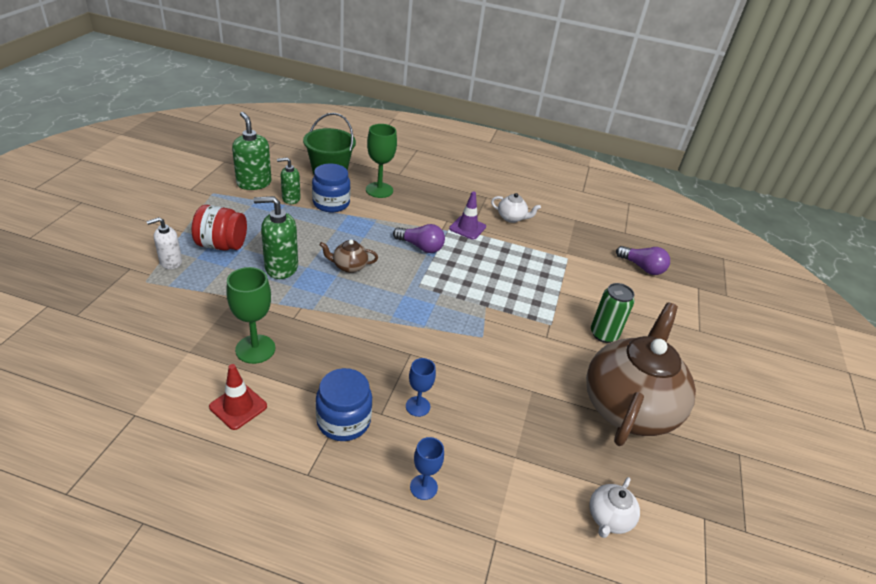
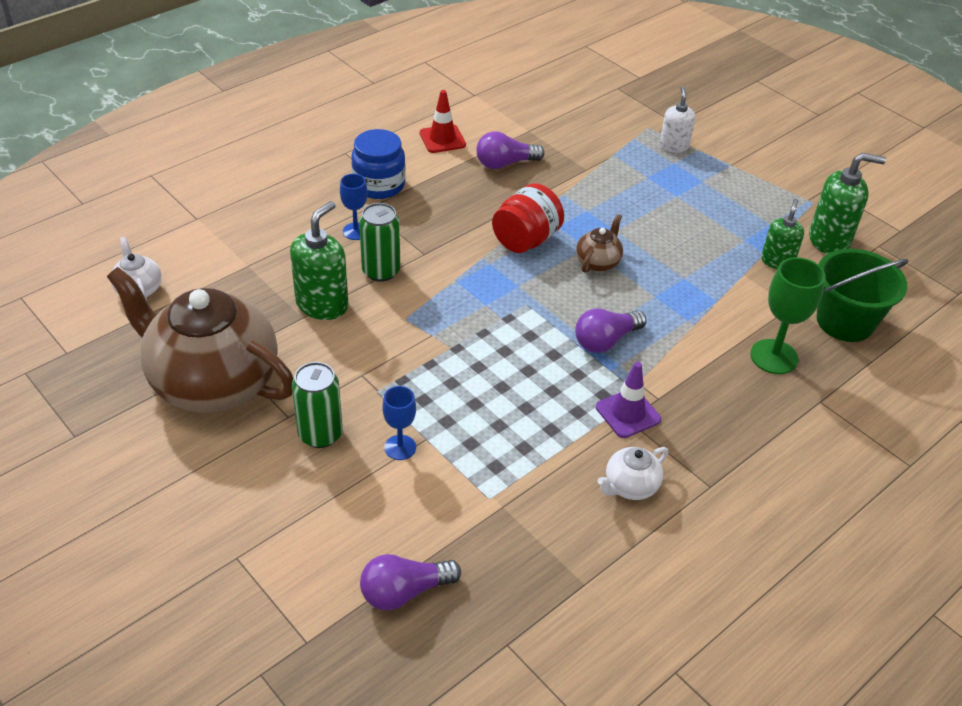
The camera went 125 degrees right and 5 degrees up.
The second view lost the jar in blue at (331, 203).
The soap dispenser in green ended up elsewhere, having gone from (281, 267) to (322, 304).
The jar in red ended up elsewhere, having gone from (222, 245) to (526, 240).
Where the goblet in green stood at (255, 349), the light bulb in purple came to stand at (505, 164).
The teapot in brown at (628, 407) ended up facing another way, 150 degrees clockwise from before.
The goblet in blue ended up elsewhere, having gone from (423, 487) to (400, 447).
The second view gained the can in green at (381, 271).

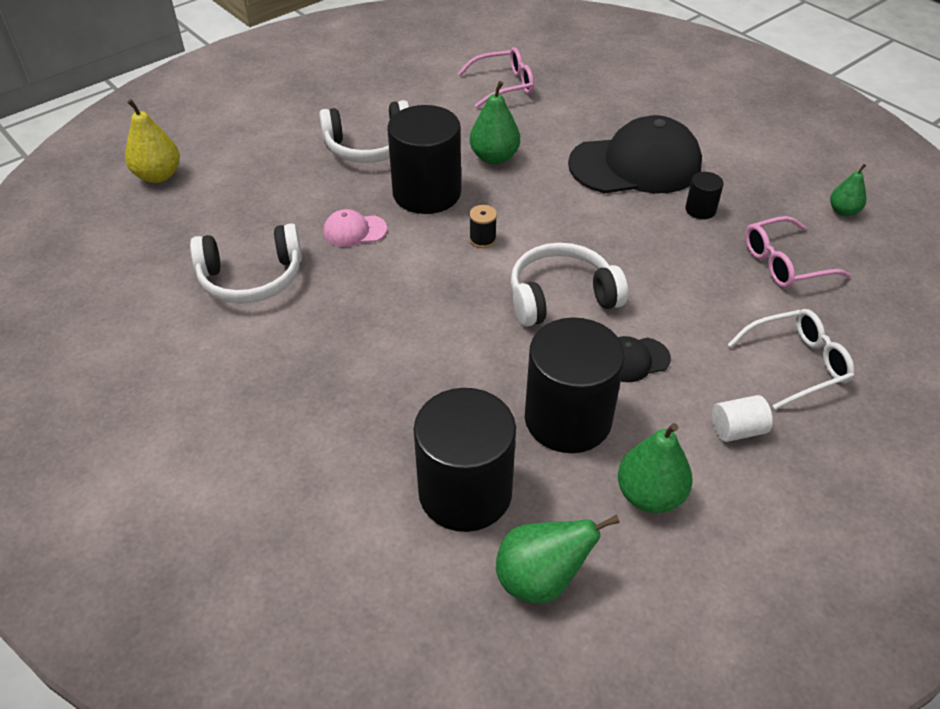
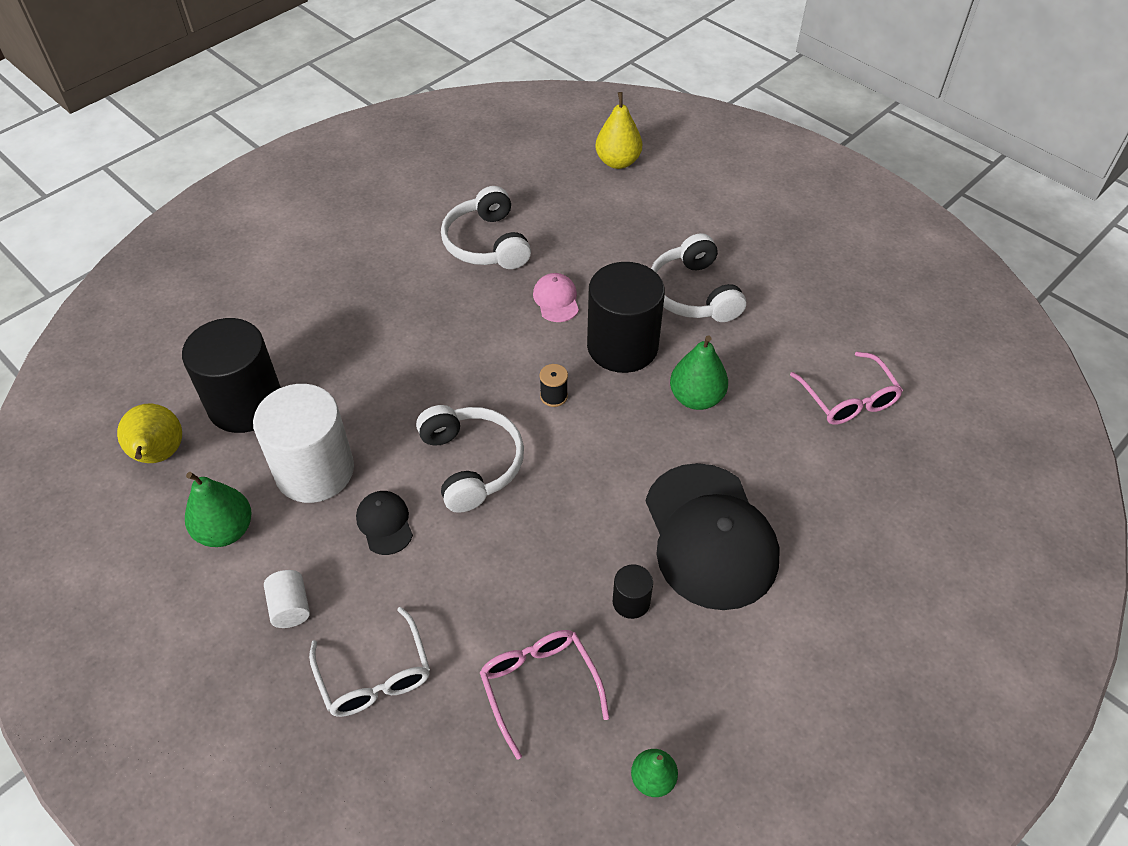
The camera went 85 degrees right and 5 degrees up.
What was the cylinder in black at (568, 419) turned into the cylinder in white at (315, 471).
What was the pear in green at (540, 579) turned into the pear in yellow at (159, 455).

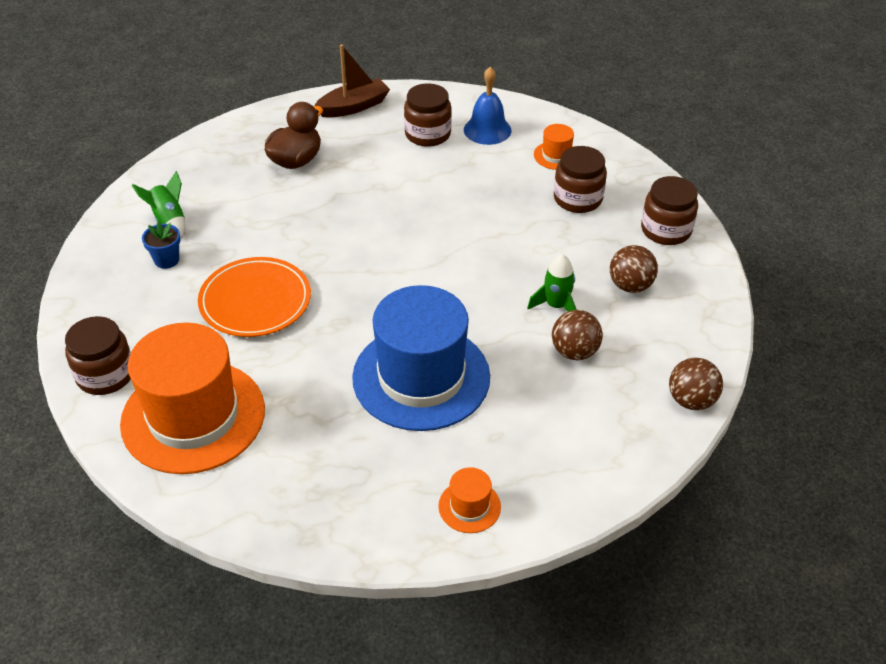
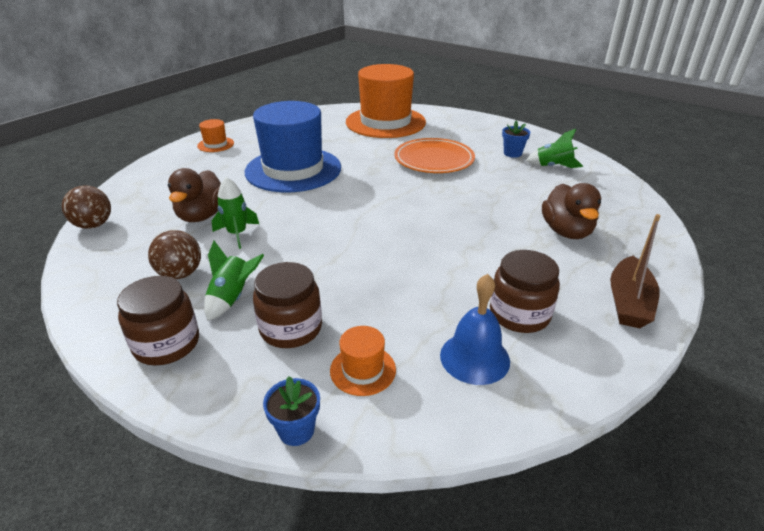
The camera went 140 degrees right and 10 degrees down.
Where the ball in brown stood at (574, 352), the duck in brown came to stand at (201, 216).
The second view lost the jar in brown at (105, 375).
The second view gained the rocket in green at (232, 298).
The second view gained the flower pot in blue at (296, 430).

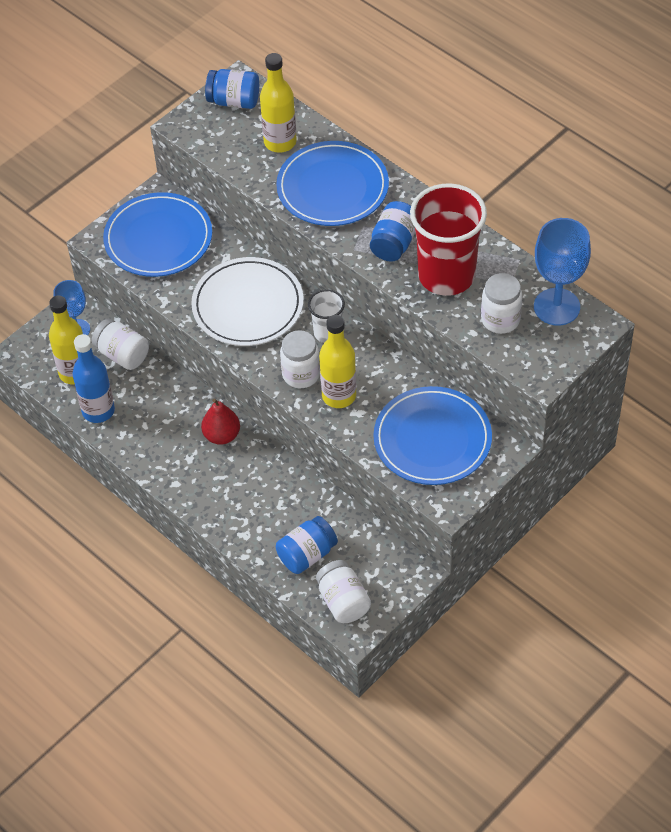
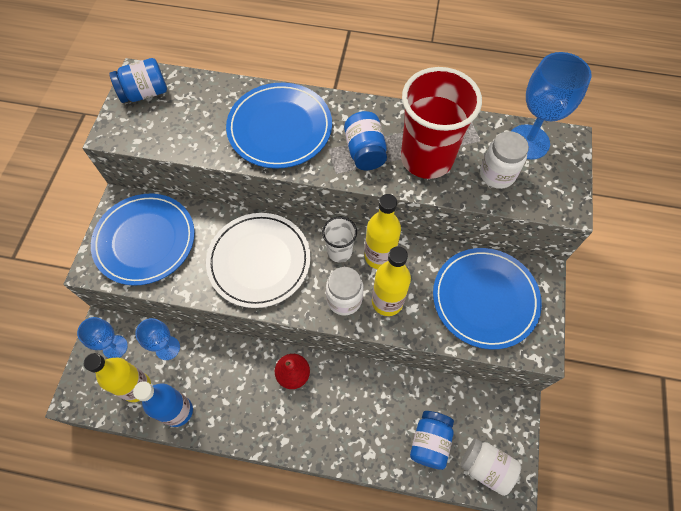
The camera went 35 degrees left and 10 degrees up.
The bottle in yellow ended up elsewhere, having gone from (280, 142) to (379, 256).
Where the jar in white stood at (122, 354), the goblet in blue came to stand at (167, 348).

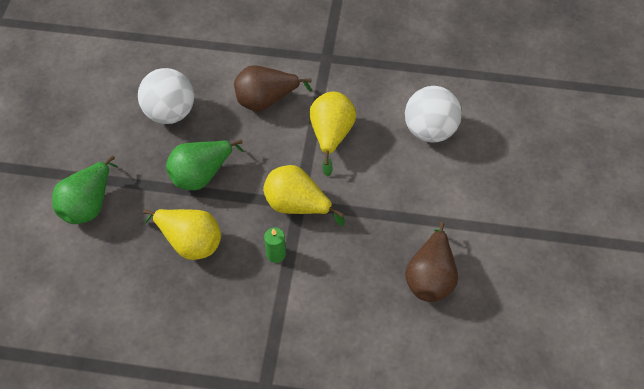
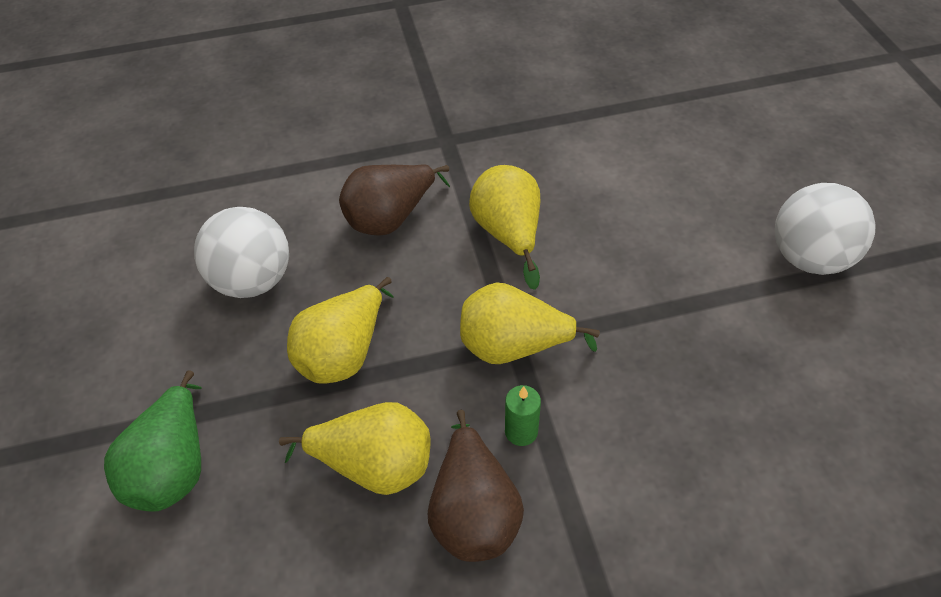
The camera went 20 degrees left and 5 degrees down.
The ball in white ended up elsewhere, having gone from (430, 130) to (808, 258).
What was the pear in green at (201, 175) turned into the pear in yellow at (344, 353).
The pear in brown ended up elsewhere, having gone from (430, 277) to (473, 511).

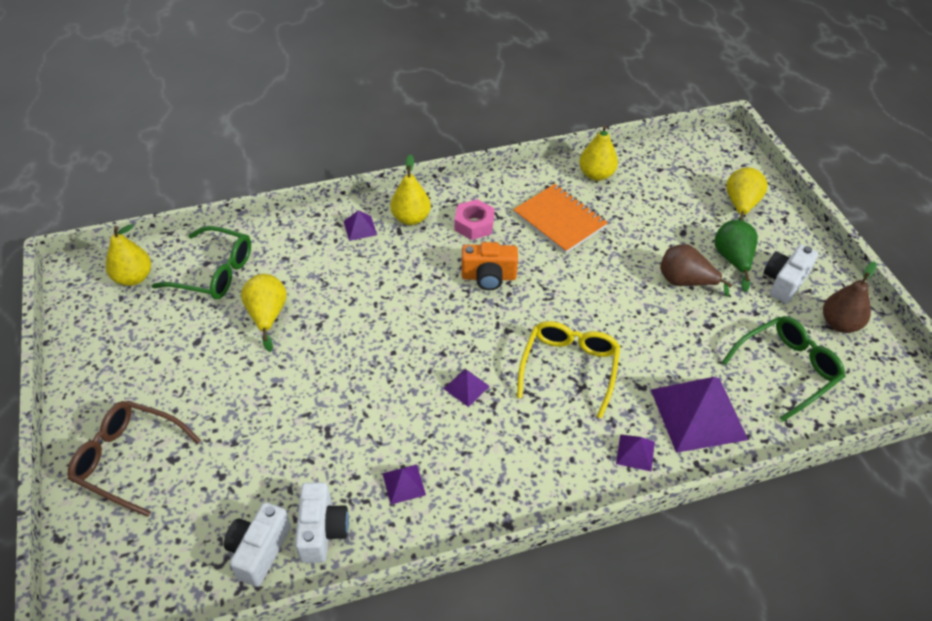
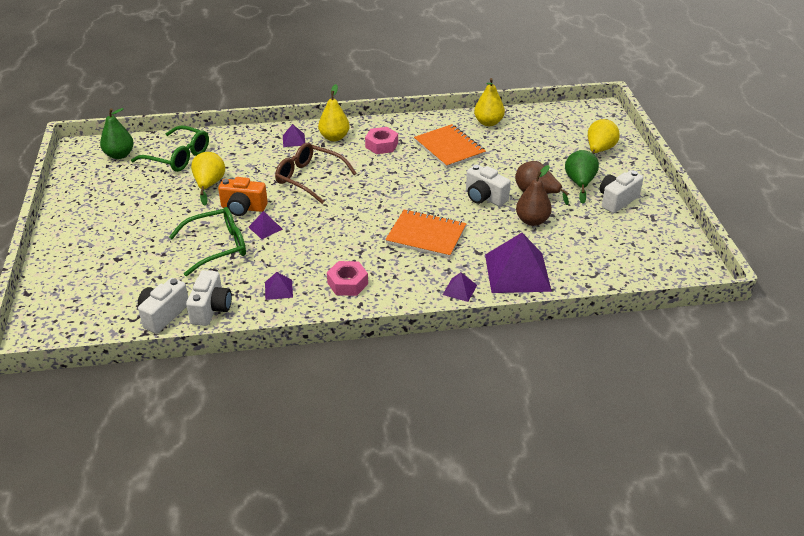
The camera went 10 degrees right and 10 degrees down.
What was the pear in yellow at (134, 278) turned into the pear in green at (119, 155).
The camera in orange ended up elsewhere, having gone from (488, 277) to (243, 208).
The pear in brown ended up elsewhere, having gone from (839, 324) to (532, 221).
The glasses in green ended up elsewhere, having gone from (787, 369) to (218, 246).
Where the glasses in yellow stood at (569, 367), the notebook in orange came to stand at (426, 235).
The pyramid in purple ended up elsewhere, having gone from (466, 387) to (265, 228).
The glasses in brown ended up elsewhere, having gone from (128, 459) to (309, 178).
The second view gained the camera in white at (484, 197).
The second view gained the nut in pink at (347, 283).

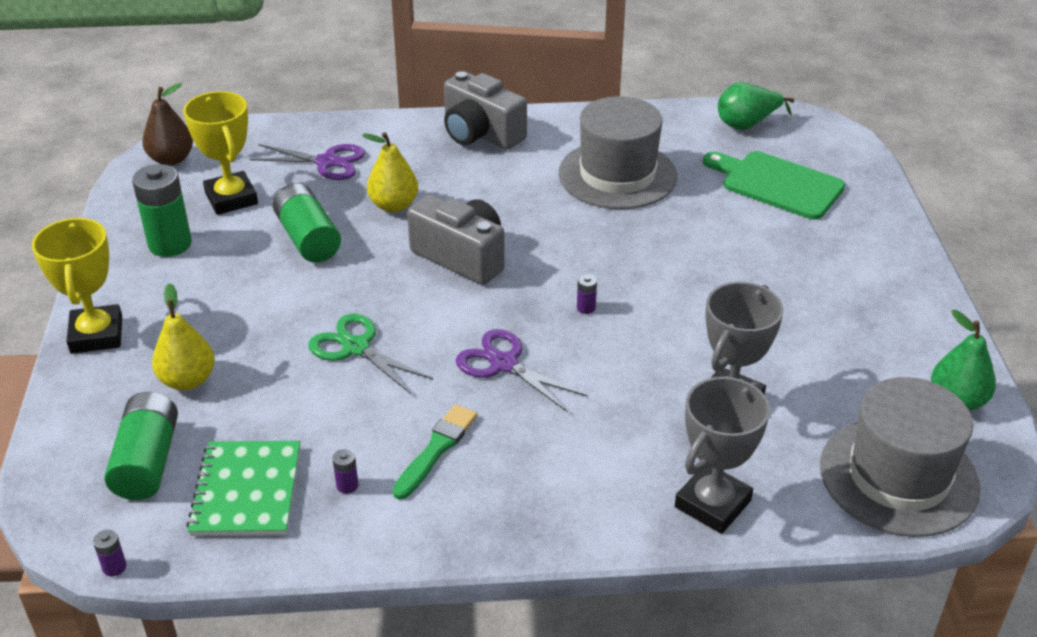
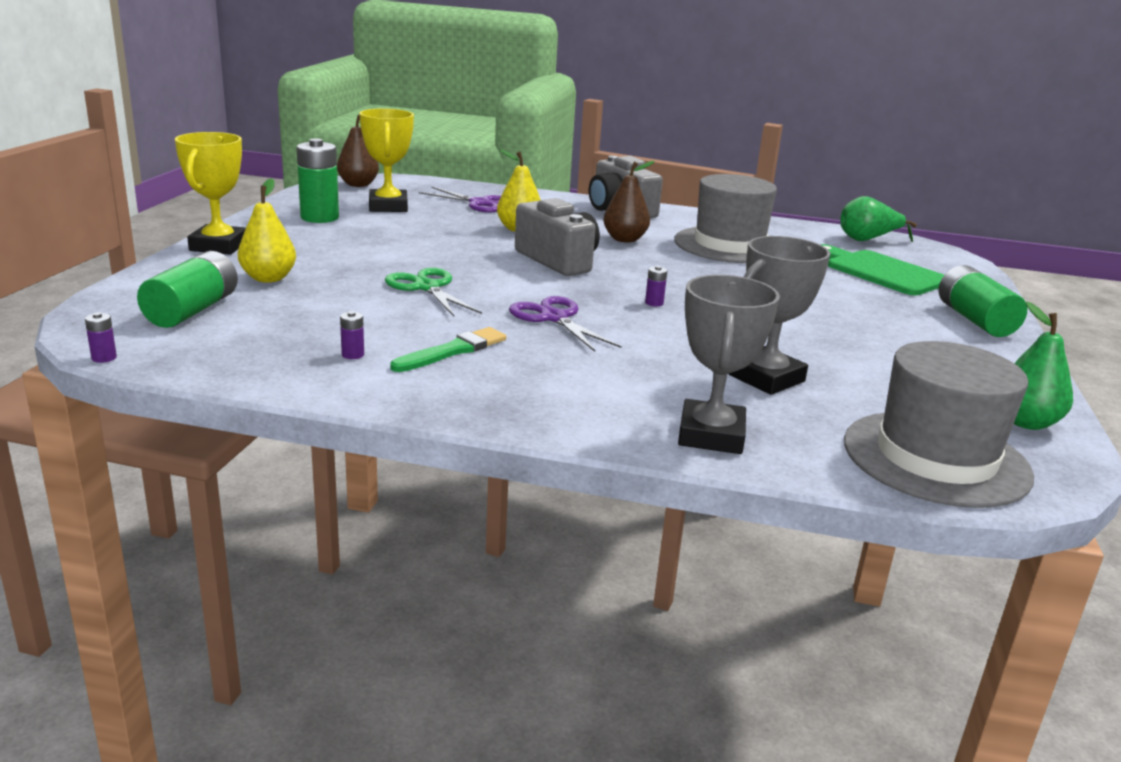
The camera went 15 degrees right and 15 degrees down.
The battery in green ended up elsewhere, having gone from (308, 238) to (975, 320).
The trophy in grey at (712, 504) ended up facing another way, 45 degrees counterclockwise from before.
The second view lost the notebook in green at (247, 491).
The second view gained the pear in brown at (624, 239).

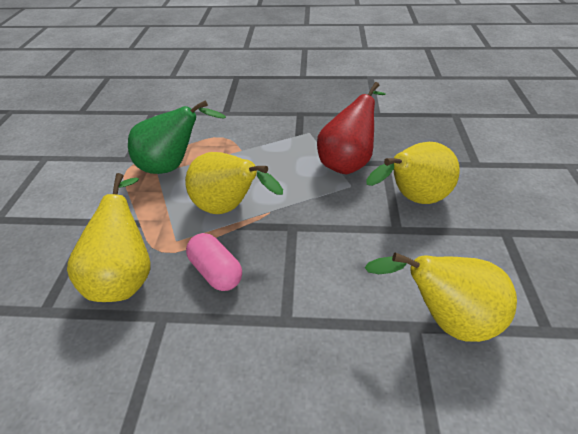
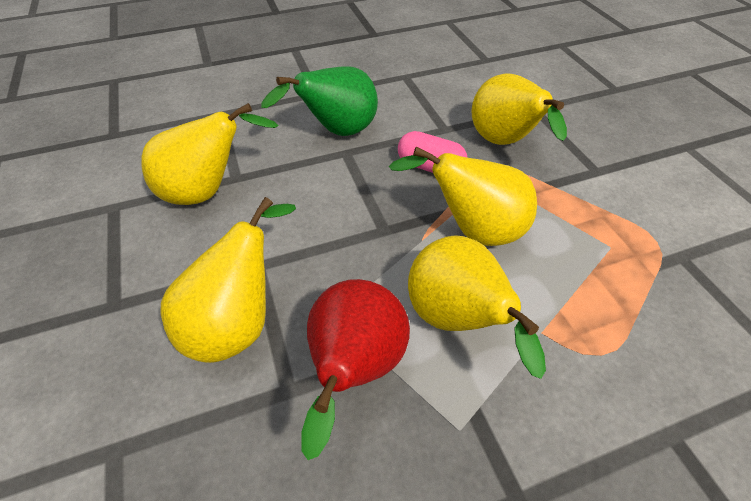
The camera went 155 degrees right and 5 degrees up.
The pear in green ended up elsewhere, having gone from (173, 166) to (337, 132).
The second view gained the pear in yellow at (456, 319).

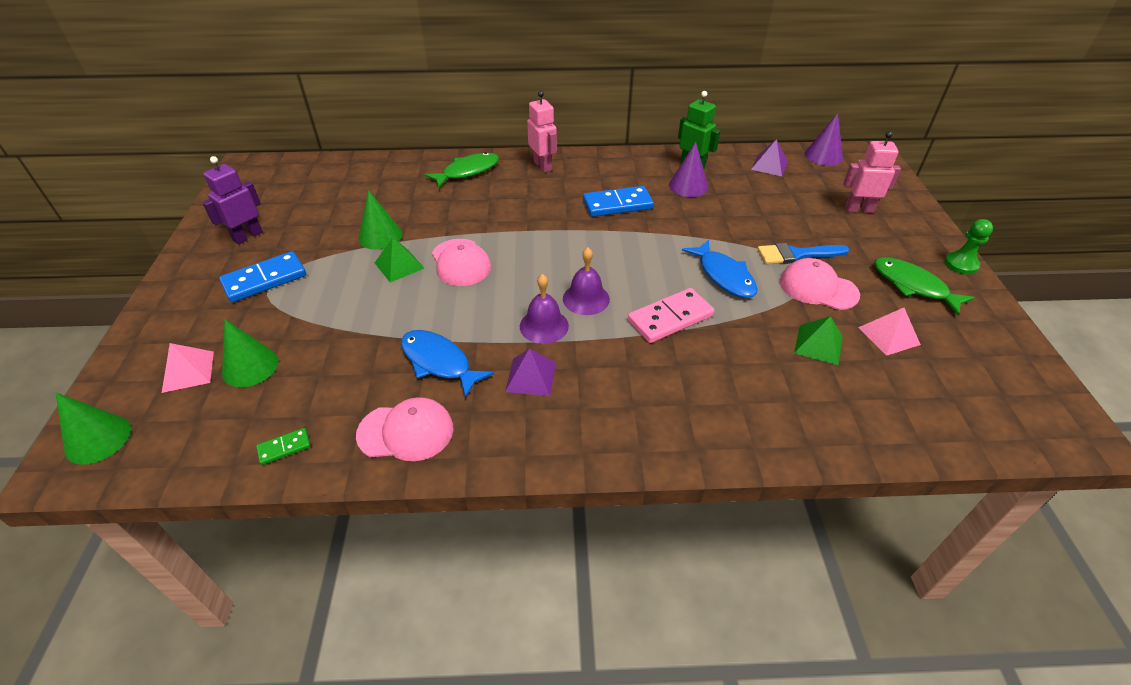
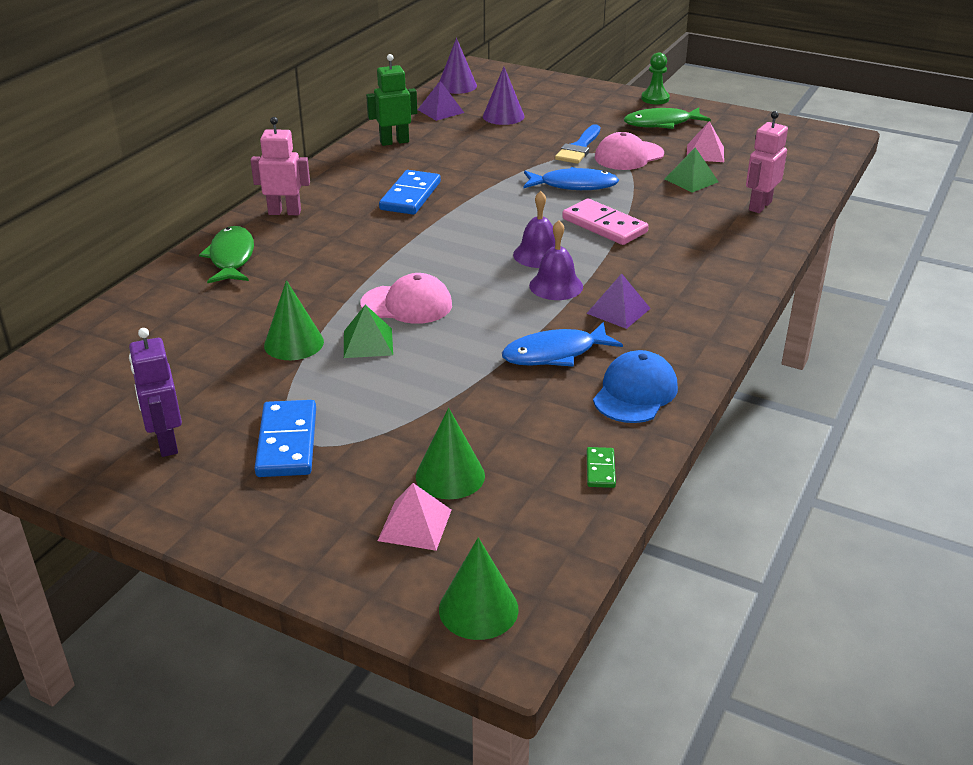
The camera went 60 degrees left and 10 degrees down.
The robot in pink ended up elsewhere, having gone from (859, 209) to (759, 206).
The cone in purple ended up elsewhere, having gone from (688, 186) to (503, 116).
The domino in pink at (670, 318) ended up facing another way, 45 degrees counterclockwise from before.
What was the cap in pink at (406, 432) turned into the cap in blue at (635, 392).

